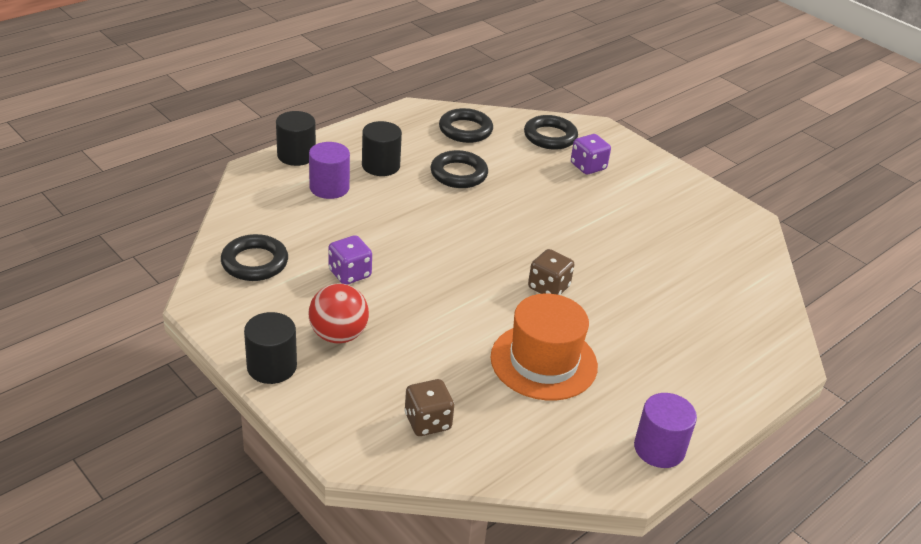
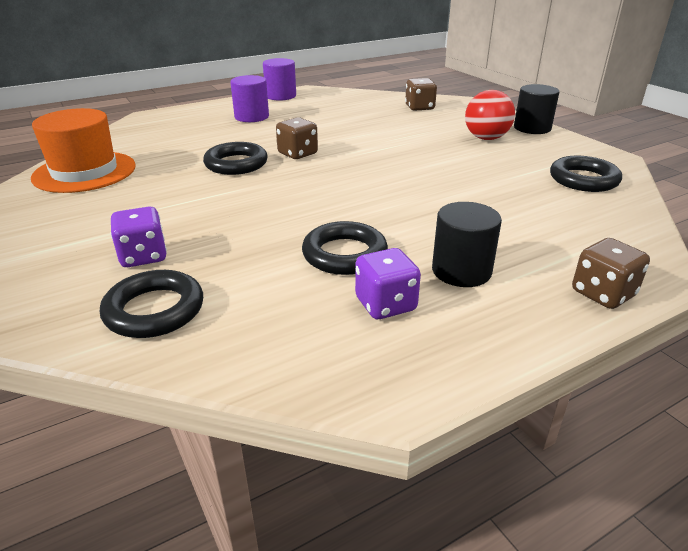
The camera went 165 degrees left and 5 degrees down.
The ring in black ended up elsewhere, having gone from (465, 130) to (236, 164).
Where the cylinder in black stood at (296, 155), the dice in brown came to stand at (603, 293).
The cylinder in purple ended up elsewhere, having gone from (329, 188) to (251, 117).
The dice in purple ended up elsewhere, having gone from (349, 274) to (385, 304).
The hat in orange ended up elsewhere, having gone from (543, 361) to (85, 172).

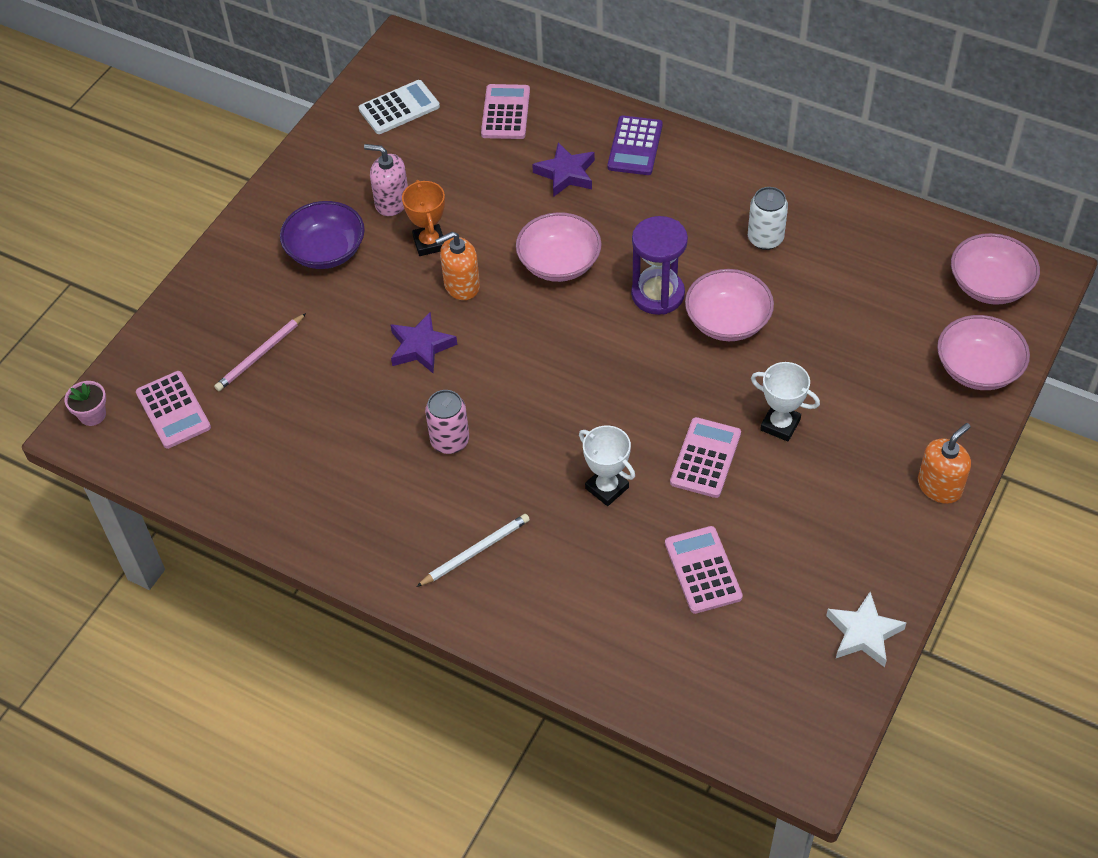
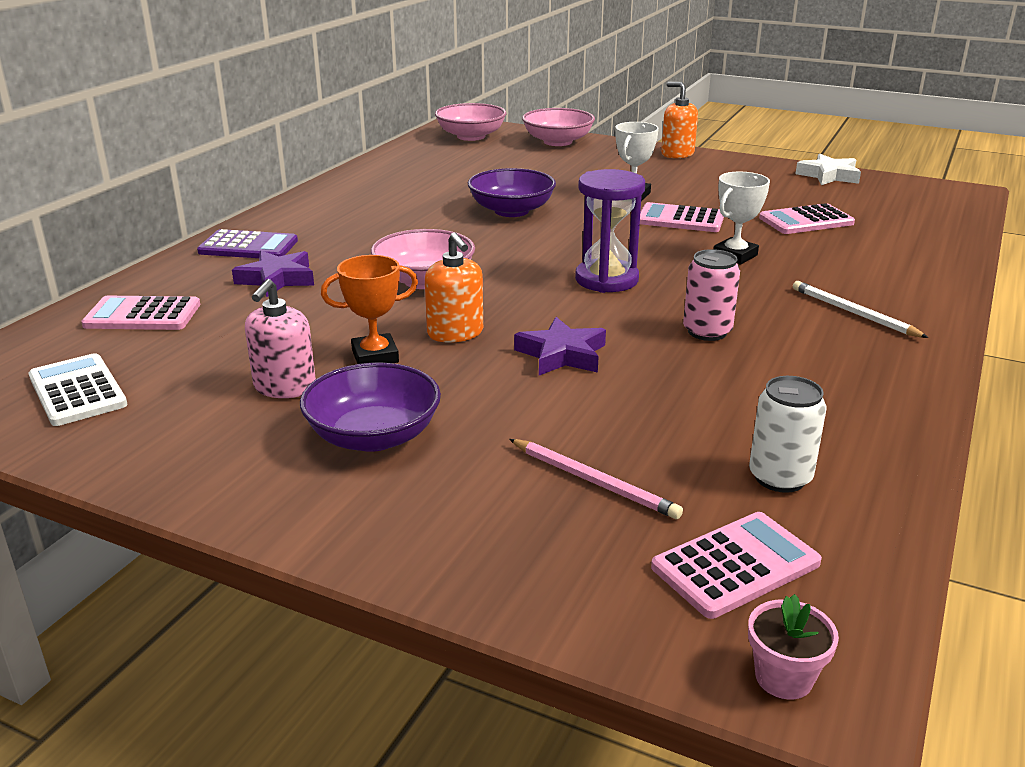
The camera went 95 degrees left and 25 degrees down.
The can in white ended up elsewhere, having gone from (765, 239) to (780, 477).
The hourglass in purple ended up elsewhere, having gone from (657, 294) to (606, 279).
What was the bowl in pink at (727, 321) turned into the bowl in purple at (511, 211).

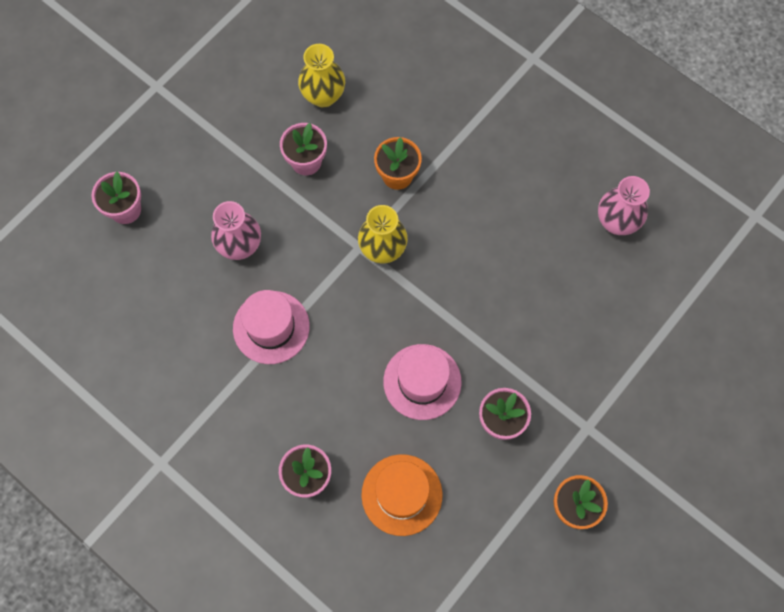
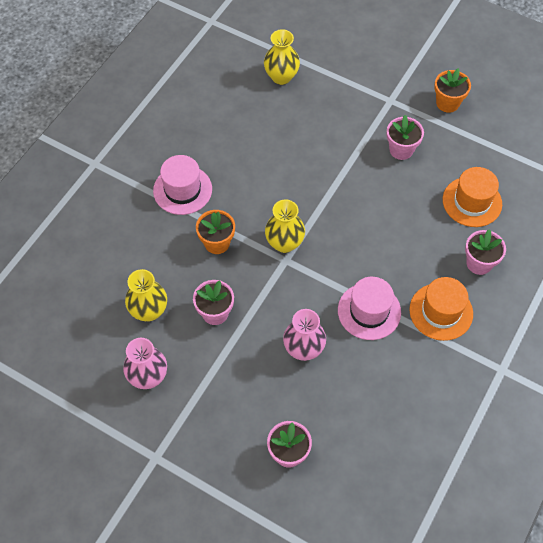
The camera went 100 degrees left and 10 degrees down.
The vase in pink ended up elsewhere, having gone from (616, 222) to (148, 377).
The hat in pink ended up elsewhere, having gone from (422, 381) to (182, 190).
The second view gained the vase in yellow at (281, 77).
The second view gained the hat in orange at (441, 311).

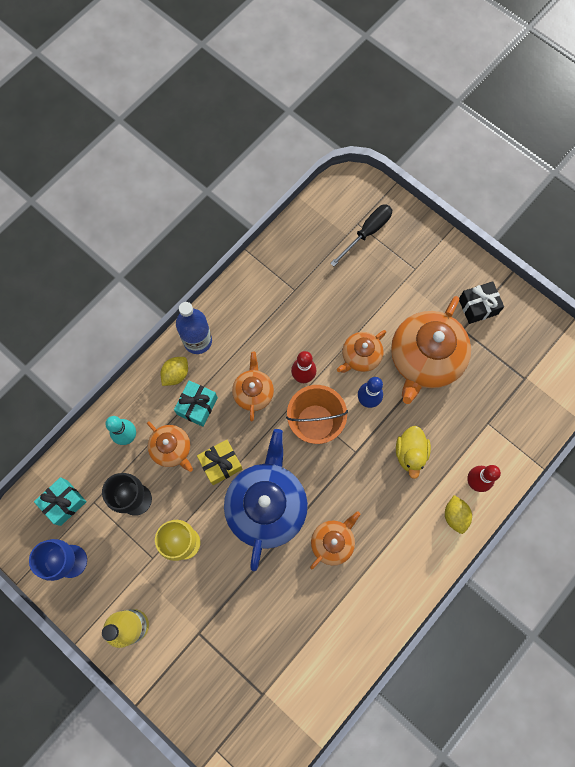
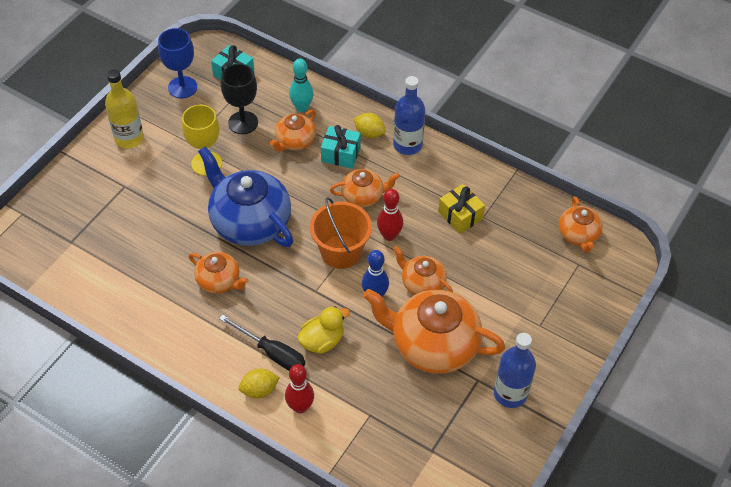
The camera went 80 degrees right and 20 degrees down.
The screwdriver in black ended up elsewhere, having gone from (367, 232) to (272, 353).
Where the gift in black stood at (478, 306), the bottle in blue came to stand at (510, 393).
The duck in yellow at (410, 453) ended up facing another way, 150 degrees clockwise from before.
The teapot in blue at (266, 505) ended up facing another way, 135 degrees counterclockwise from before.
The gift in yellow ended up elsewhere, having gone from (221, 464) to (460, 215).
The second view gained the teapot in orange at (578, 235).

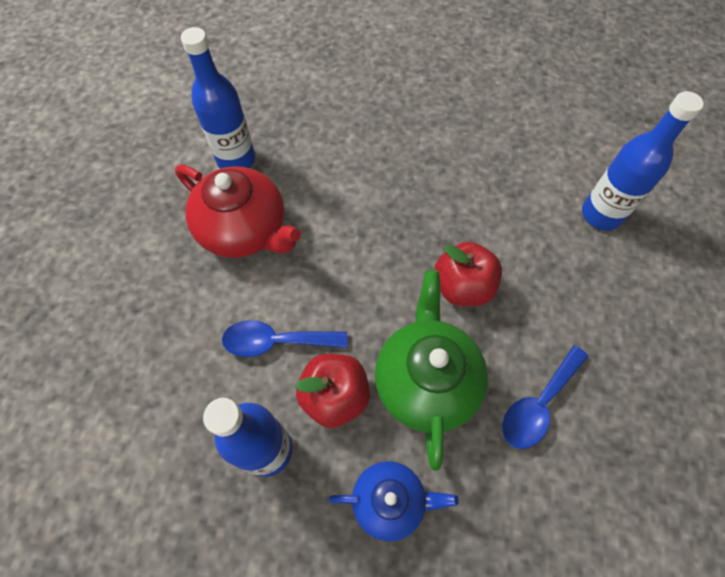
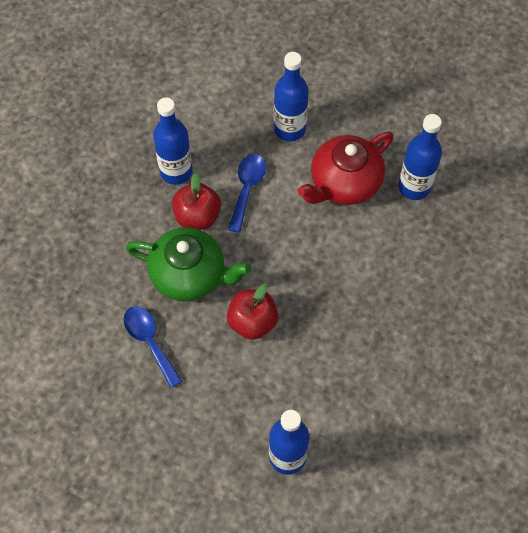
The camera went 105 degrees right and 0 degrees up.
The second view lost the teapot in blue at (390, 500).
The second view gained the bottle in blue at (289, 129).

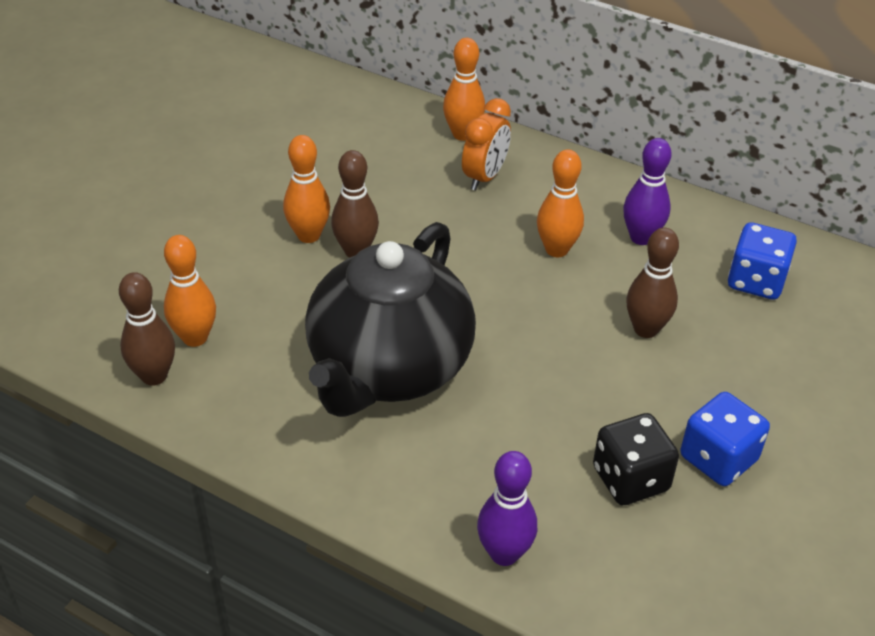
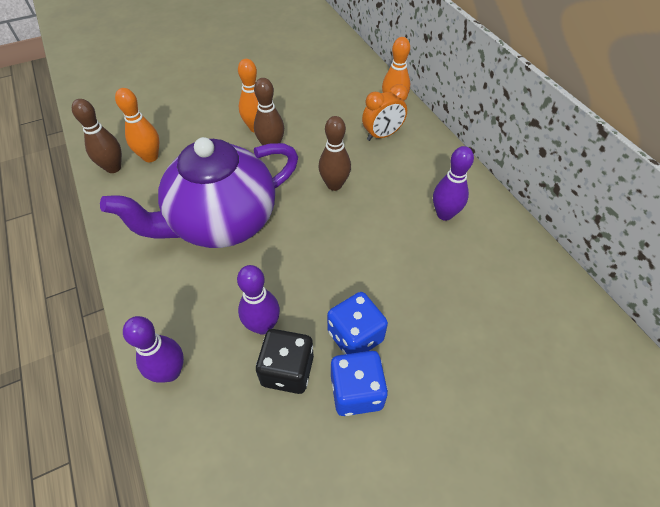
The camera went 35 degrees right and 10 degrees up.
The second view lost the bowling pin in orange at (556, 250).
What was the teapot in black at (389, 369) turned into the teapot in purple at (222, 222).
The dice in blue ended up elsewhere, having gone from (756, 281) to (355, 336).
The bowling pin in brown ended up elsewhere, having gone from (646, 329) to (334, 185).
The second view gained the bowling pin in purple at (263, 325).

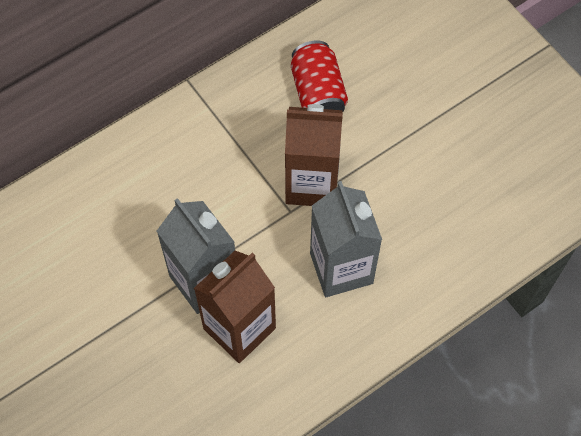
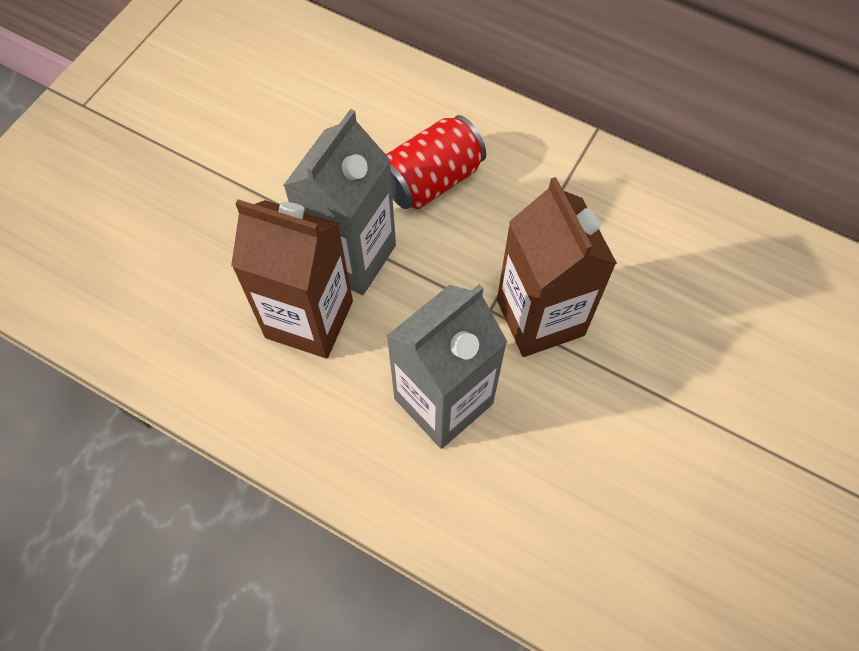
The camera went 65 degrees right and 0 degrees up.
The can in red ended up elsewhere, having gone from (318, 93) to (432, 180).

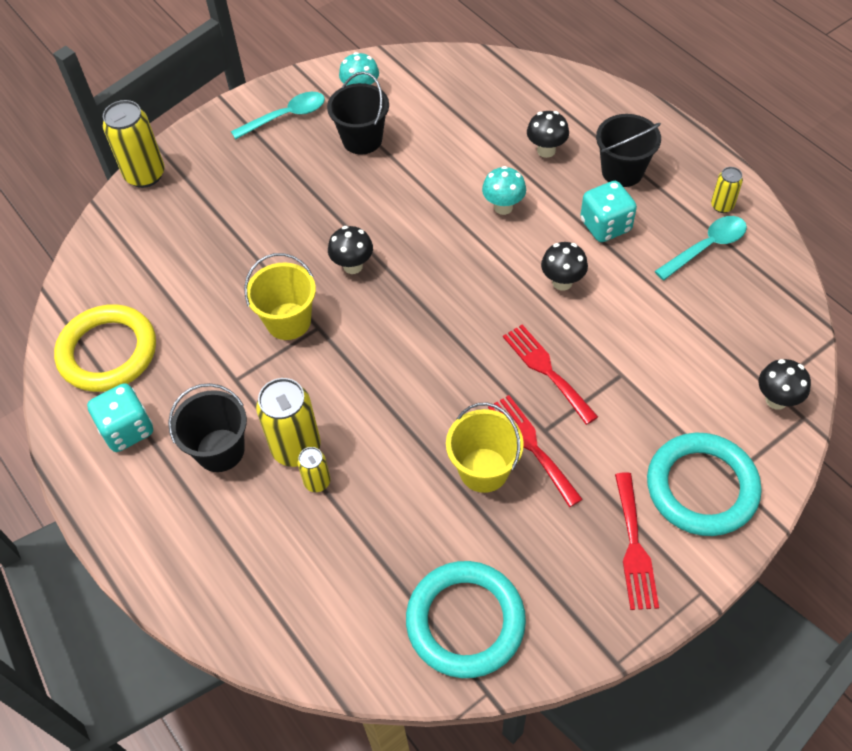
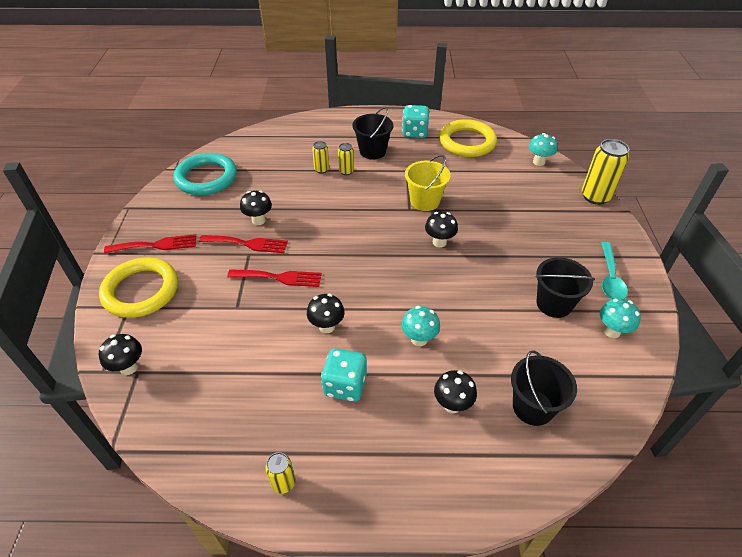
The camera went 125 degrees right and 10 degrees down.
The bucket in black ended up elsewhere, having gone from (622, 171) to (533, 407).
The second view lost the spoon in turquoise at (706, 247).
The size of the can in yellow at (296, 448) changed by a factor of 0.53.
Where the bucket in yellow stood at (483, 470), the mushroom in black came to stand at (258, 220).
What was the ring in turquoise at (701, 487) turned into the ring in yellow at (141, 291).
The fork in red at (634, 547) ended up facing another way, 135 degrees clockwise from before.
The second view gained the mushroom in turquoise at (538, 162).

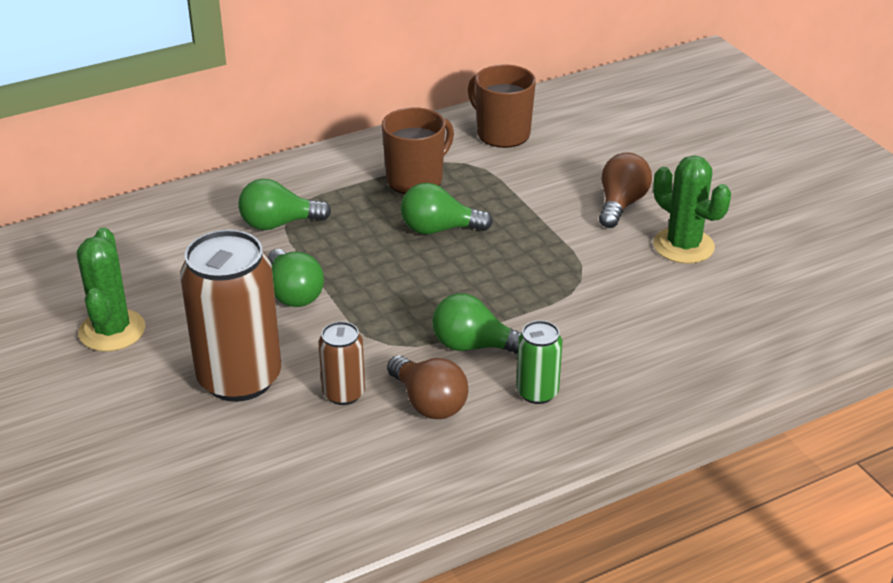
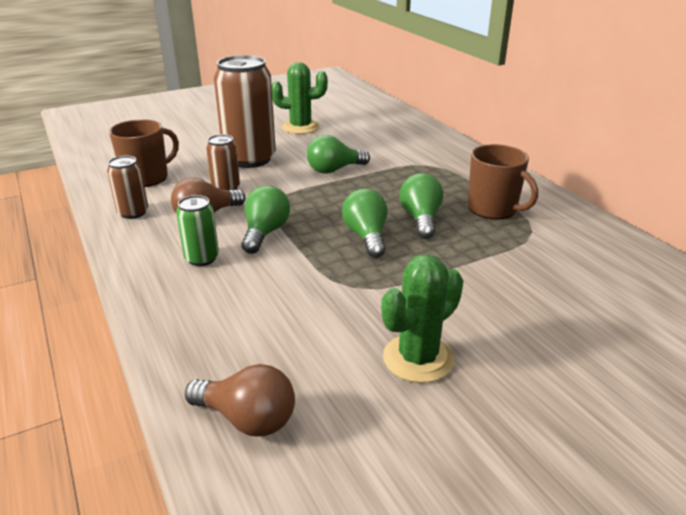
The camera went 90 degrees right and 5 degrees down.
The mug in brown ended up elsewhere, having gone from (502, 133) to (146, 177).
The light bulb in brown ended up elsewhere, having gone from (621, 204) to (247, 419).
The light bulb in green ended up elsewhere, having gone from (278, 224) to (366, 236).
The second view gained the can in brown at (133, 213).

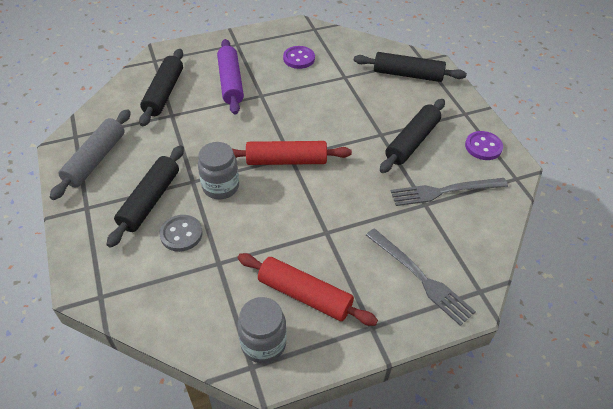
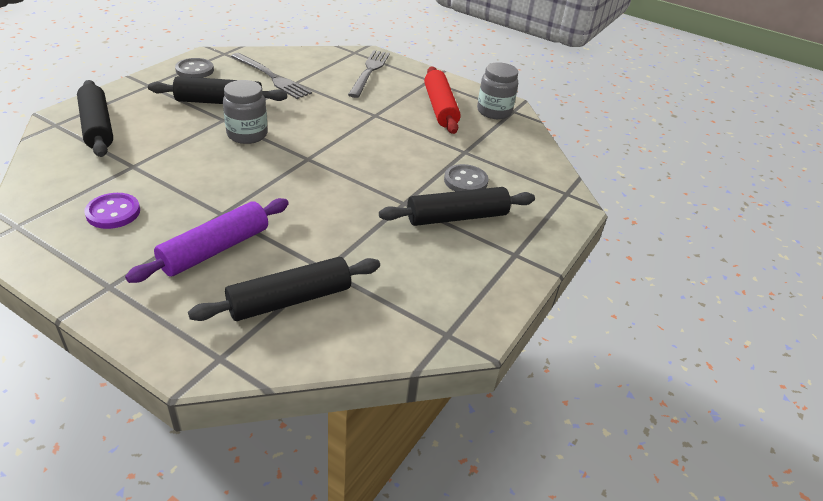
The camera went 130 degrees left and 10 degrees down.
The second view lost the rolling pin in grey at (95, 159).
What was the button in purple at (483, 147) turned into the button in grey at (195, 70).
The second view lost the rolling pin in red at (286, 160).
The jar in grey ended up elsewhere, having gone from (220, 187) to (247, 135).

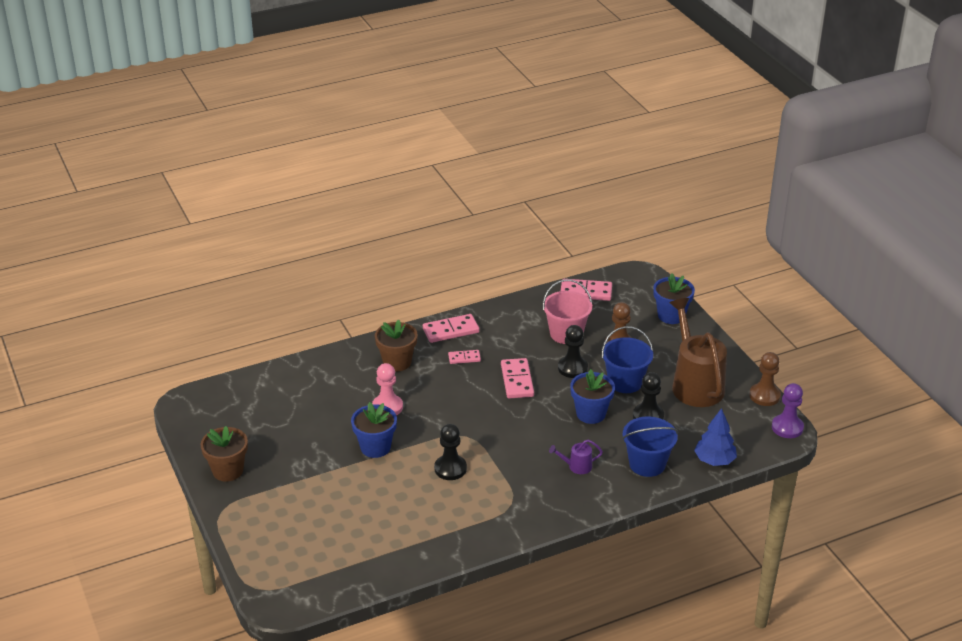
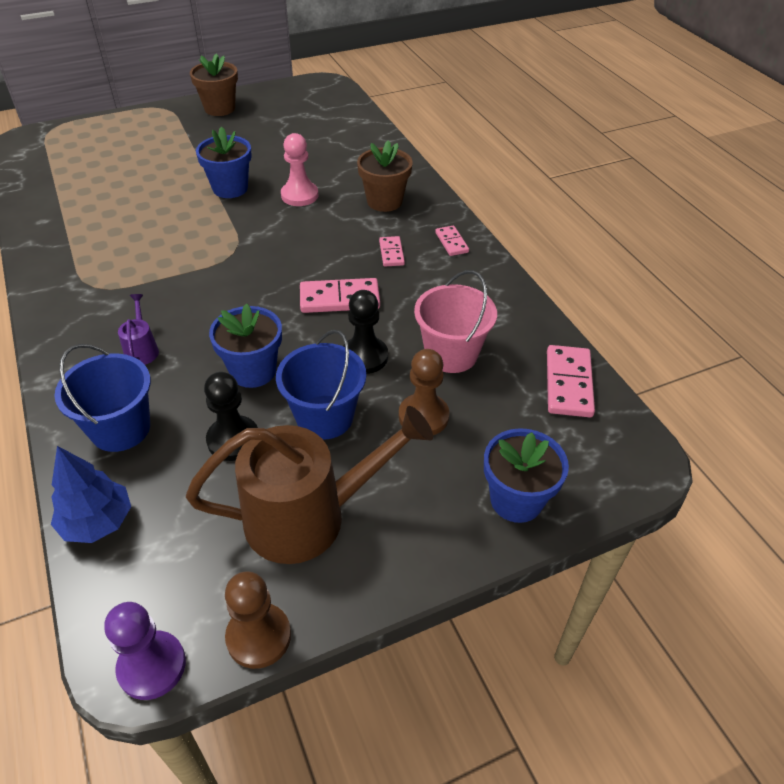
The camera went 90 degrees right and 10 degrees up.
The size of the domino in pink at (451, 330) changed by a factor of 0.58.
The second view lost the pawn in black at (450, 469).

